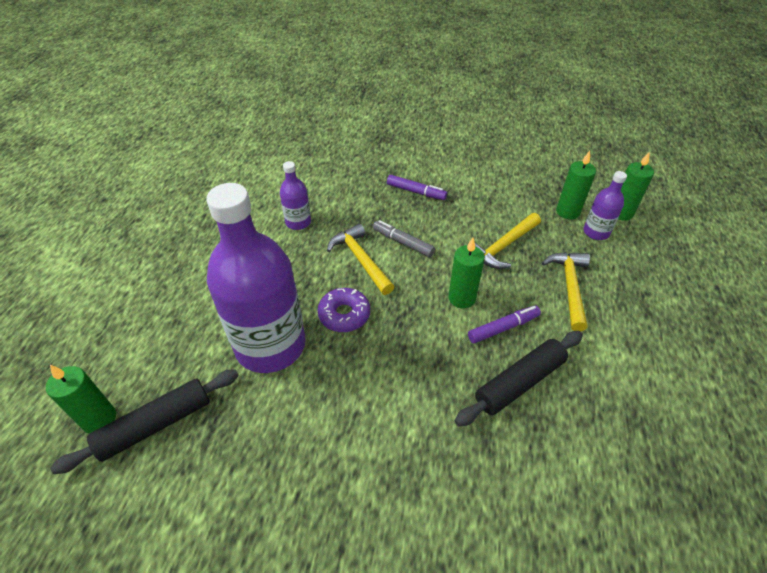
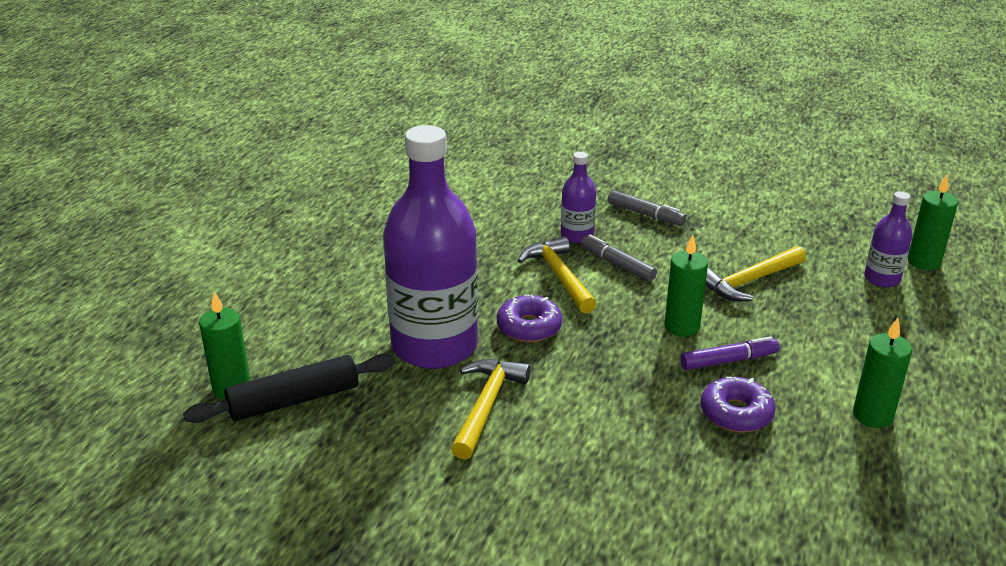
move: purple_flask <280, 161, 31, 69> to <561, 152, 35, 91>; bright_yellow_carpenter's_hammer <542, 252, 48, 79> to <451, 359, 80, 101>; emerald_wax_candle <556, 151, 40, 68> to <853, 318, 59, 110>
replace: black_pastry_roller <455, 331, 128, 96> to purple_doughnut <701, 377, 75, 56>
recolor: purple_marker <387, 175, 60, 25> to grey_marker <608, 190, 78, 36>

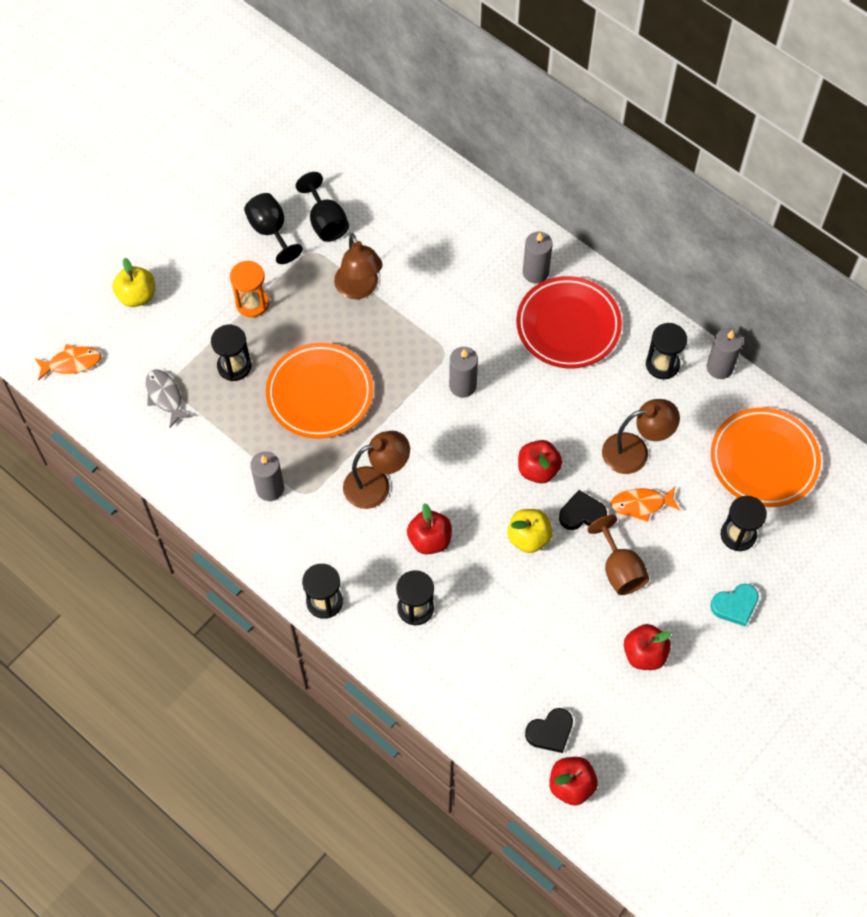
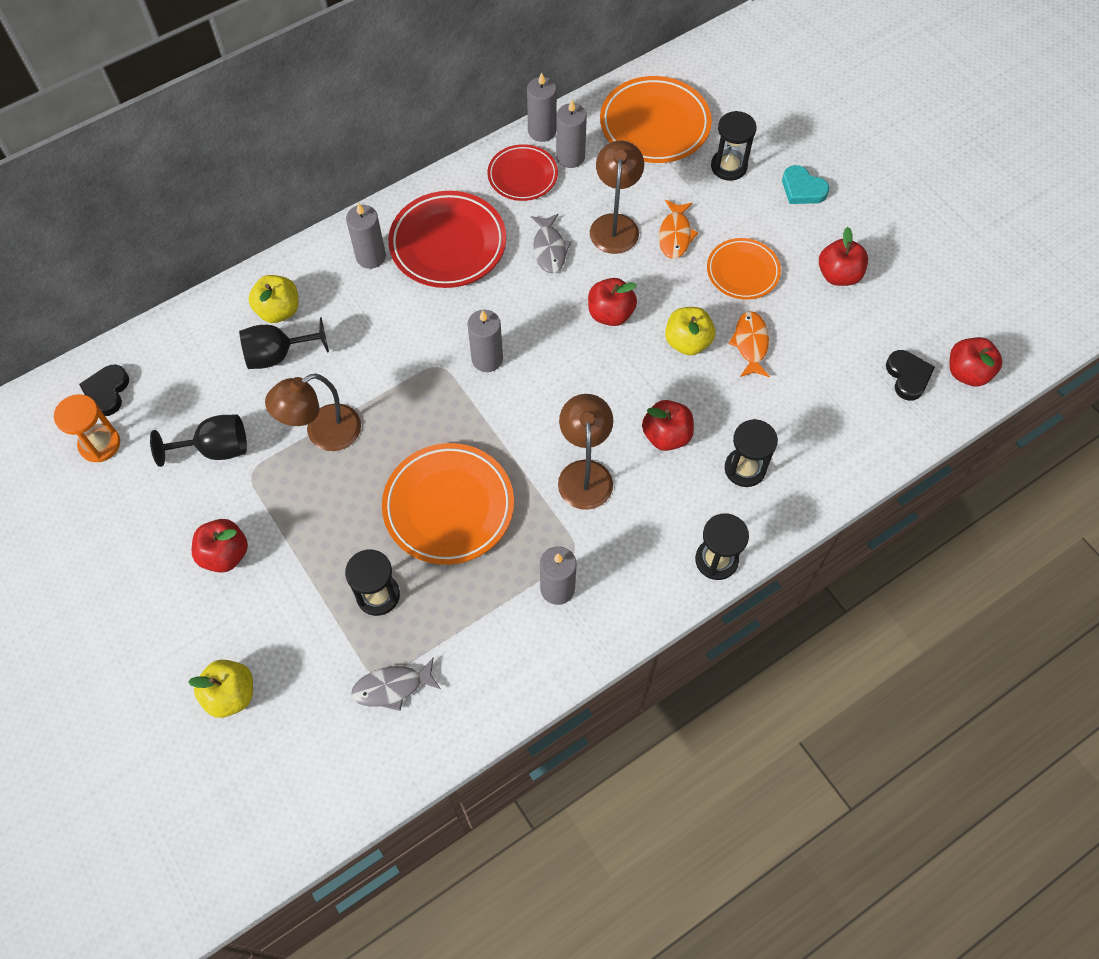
insert: red_apple_fruit <192, 519, 56, 54>; bright_yellow_apple_fruit <248, 275, 51, 48>; grey_toy_fish <531, 214, 41, 59>; grey_wax_candle <556, 100, 31, 68>
move: orange-coloured_toy_fish <35, 344, 66, 37> to <728, 311, 42, 66>; orange-coloured_sand_timer <230, 260, 39, 58> to <54, 394, 66, 68>; black_goblet <244, 193, 59, 71> to <239, 317, 90, 52>; black_love_heart <559, 490, 48, 40> to <79, 365, 50, 51>
replace: dark_brown_goblet <587, 515, 62, 80> to orange-coloured_dinner_plate <707, 238, 74, 62>; black_sand_timer <646, 323, 41, 56> to red_dinner_plate <488, 144, 70, 57>
rotate: dark_brown_lamp <334, 233, 48, 66> = <265, 374, 96, 77> 150 degrees clockwise; turquoise_love_heart <710, 584, 49, 43> = <782, 165, 47, 39> 135 degrees clockwise

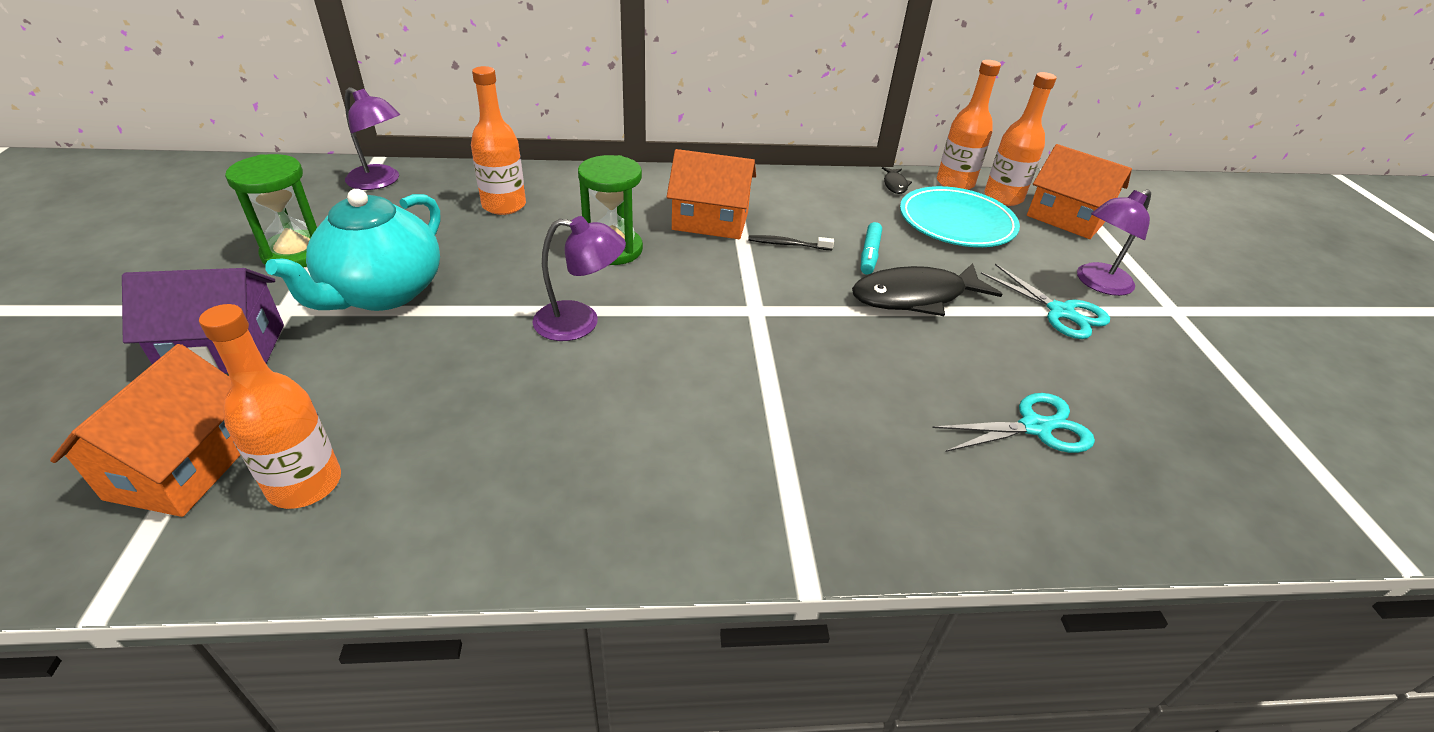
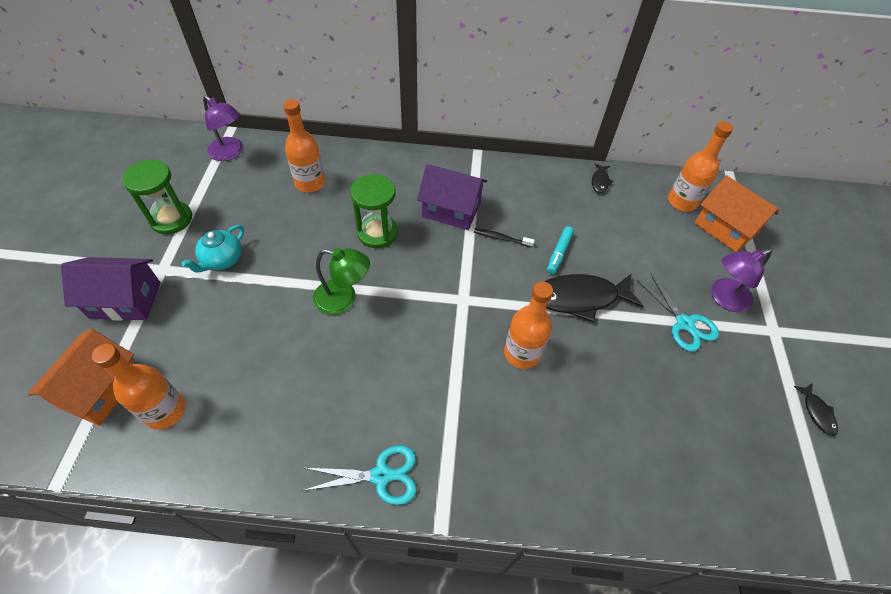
delete: turquoise_dinner_plate <900, 186, 120, 61>
insert: black_toy_fish <794, 383, 44, 53>
move: turquoise_pair_of_scissors <932, 393, 163, 60> to <302, 445, 115, 60>; orange-coloured_flask <937, 60, 64, 130> to <504, 281, 49, 88>
recolor: purple_lamp <532, 216, 94, 125> to emerald_lamp <313, 248, 57, 67>; orange-coloured_house <667, 149, 89, 90> to purple_house <417, 164, 70, 66>
resize: turquoise_tea_pot <265, 189, 175, 122> = <181, 225, 63, 48> x0.55

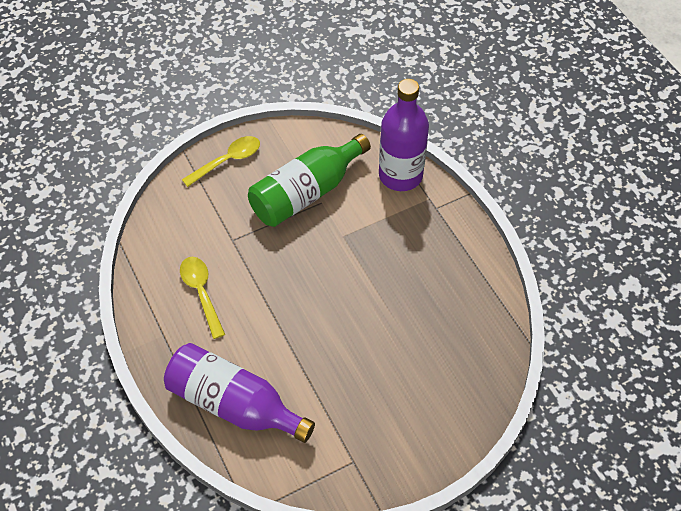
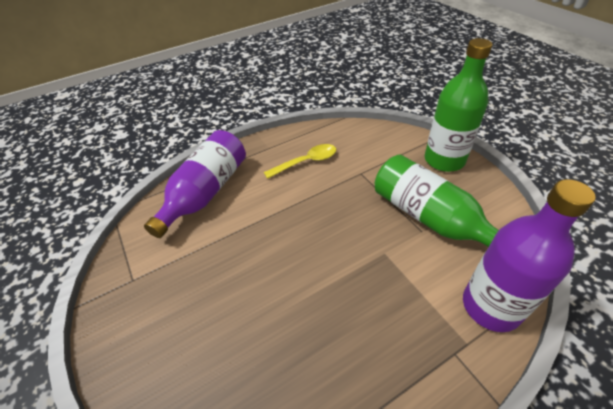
replace: bright_yellow_spoon <182, 136, 78, 51> to emerald_flask <425, 38, 68, 134>

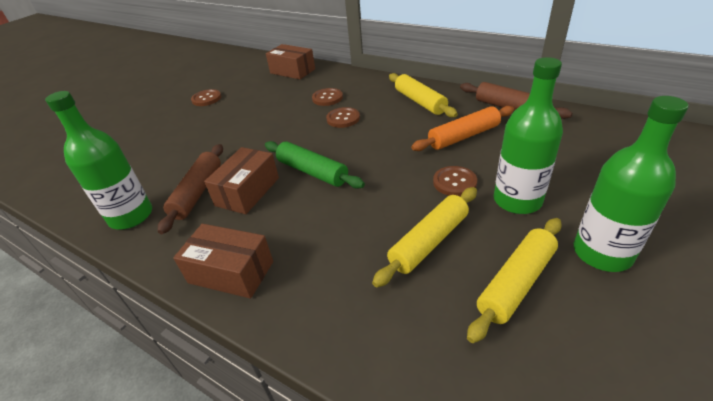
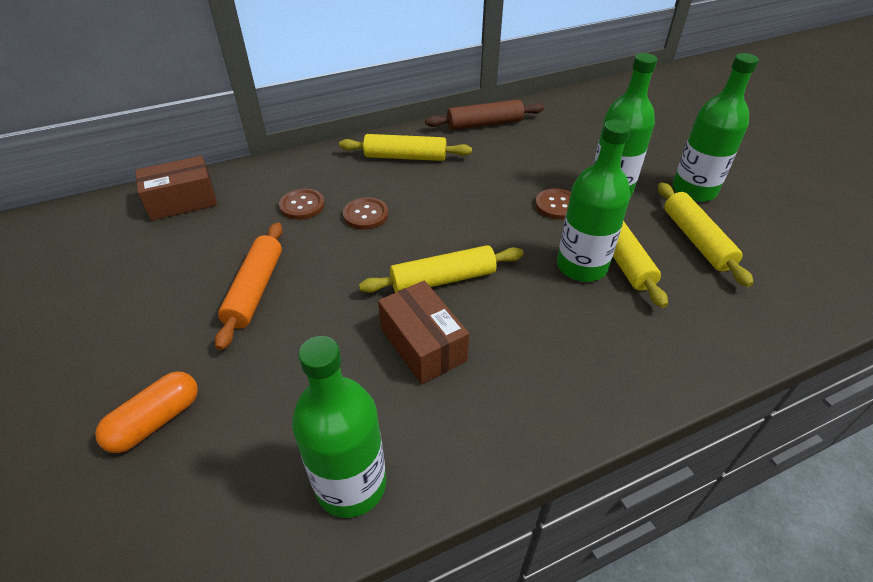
delete: dark_brown_pastry_roller <158, 144, 65, 90>; dark_brown_box <173, 224, 100, 75>; dark_brown_shirt_button <191, 89, 30, 17>
insert: orange-coloured_pill_shape <95, 371, 103, 82>; emerald_flask <557, 120, 74, 162>
move: orange-coloured_pastry_roller <411, 106, 103, 45> to <215, 222, 68, 128>
recolor: emerald_pastry_roller <265, 141, 100, 48> to bright_yellow_pastry_roller <359, 245, 165, 48>

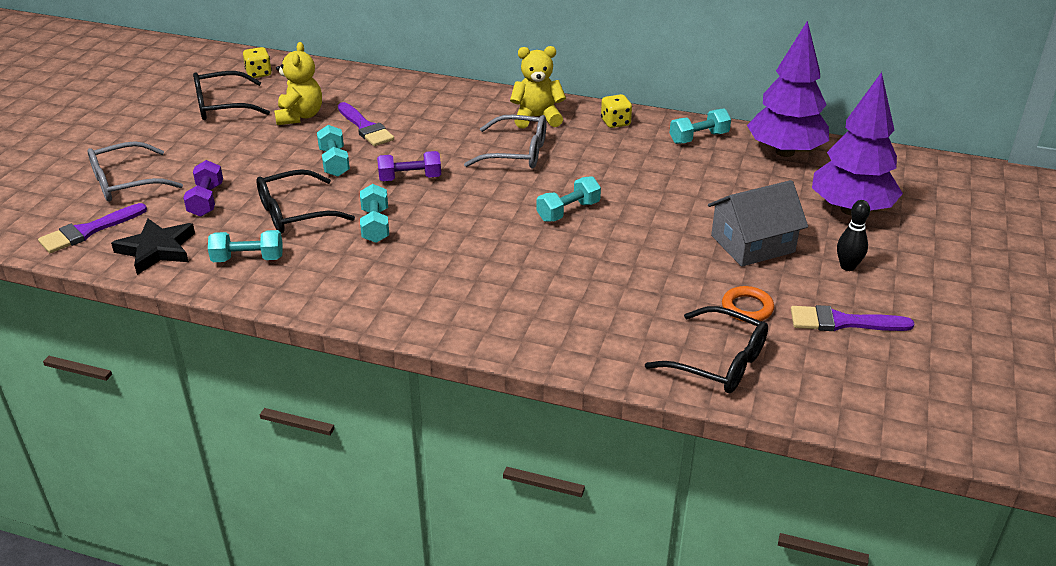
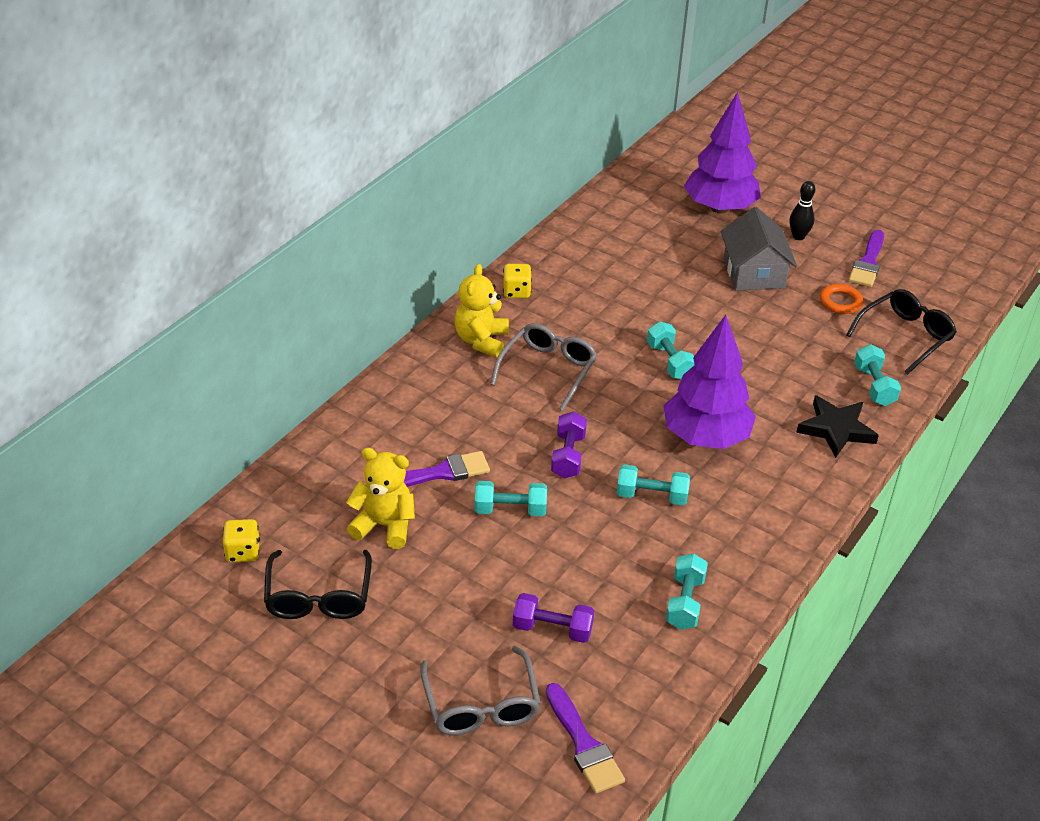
delete: black_eyeglasses <257, 169, 98, 65>
move: black_star <111, 219, 84, 56> to <796, 395, 83, 63>; turquoise_dumbbell <670, 109, 61, 35> to <854, 344, 47, 62>; purple_toy_tree <747, 20, 82, 137> to <664, 315, 92, 134>

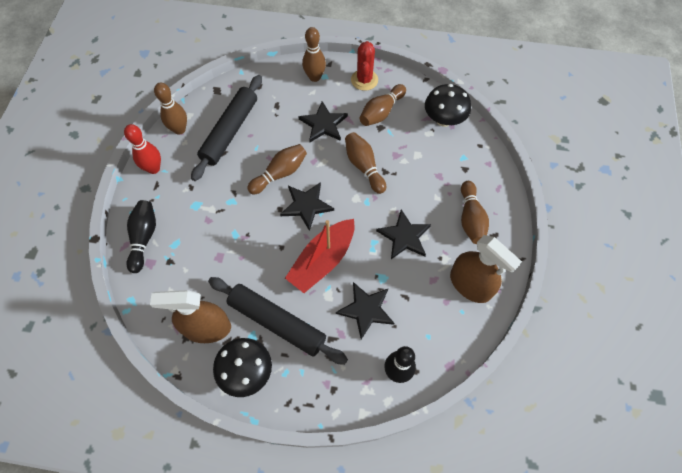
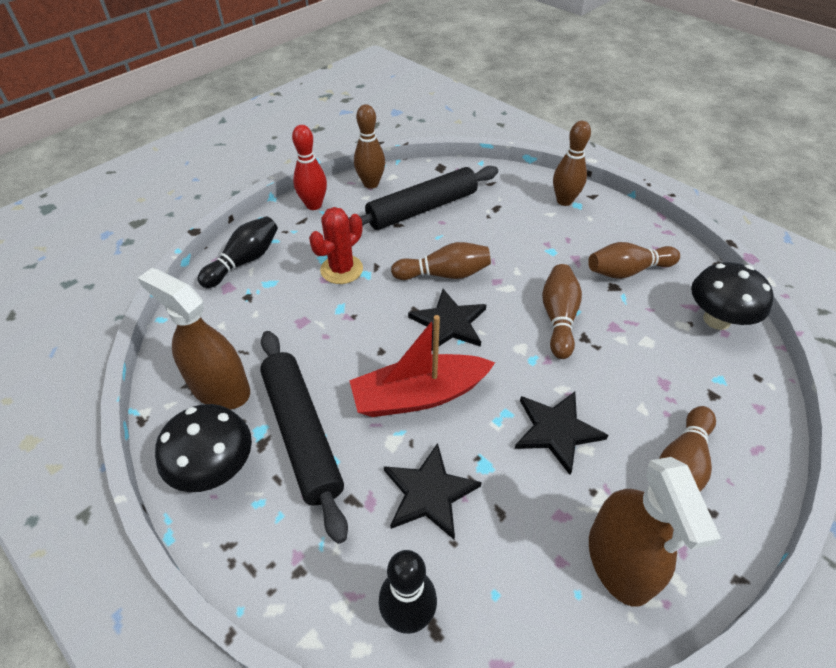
delete: black_star <298, 101, 50, 41>
move: red_saguaro_cactus <351, 41, 27, 50> to <309, 207, 54, 77>

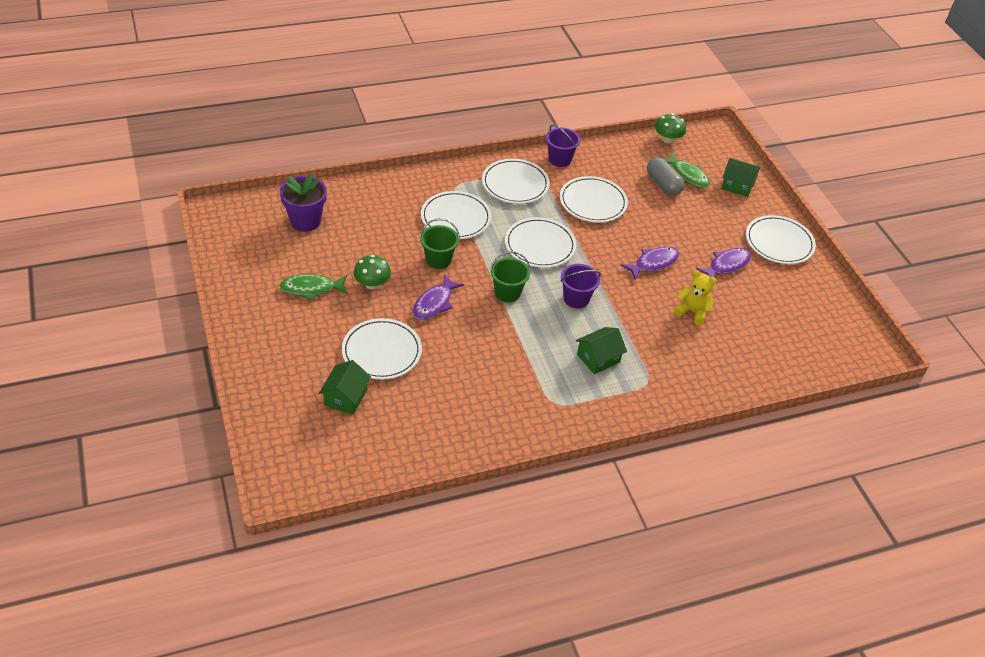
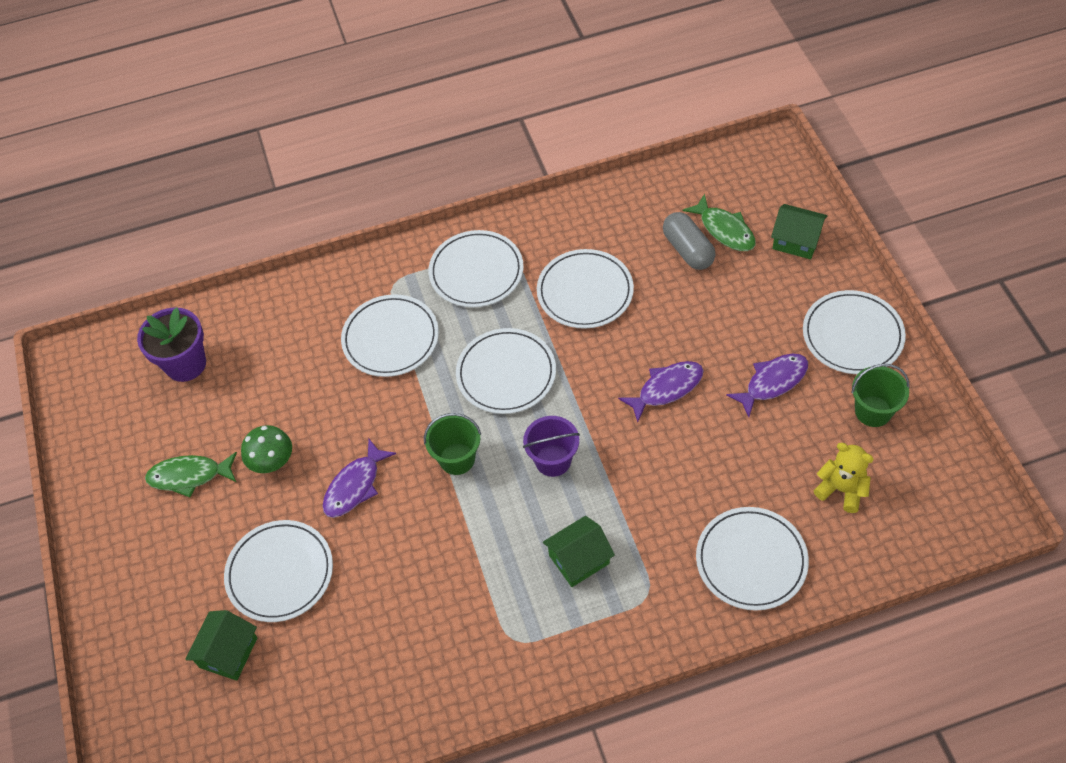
delete: purple_sand_bucket <546, 125, 35, 42>; emerald_mushroom <655, 113, 31, 30>
insert: white_dinner_plate <696, 507, 113, 104>
move: emerald_sand_bucket <419, 218, 41, 51> to <851, 364, 59, 63>; bright_yellow_teddy_bear <674, 270, 43, 56> to <814, 443, 60, 70>

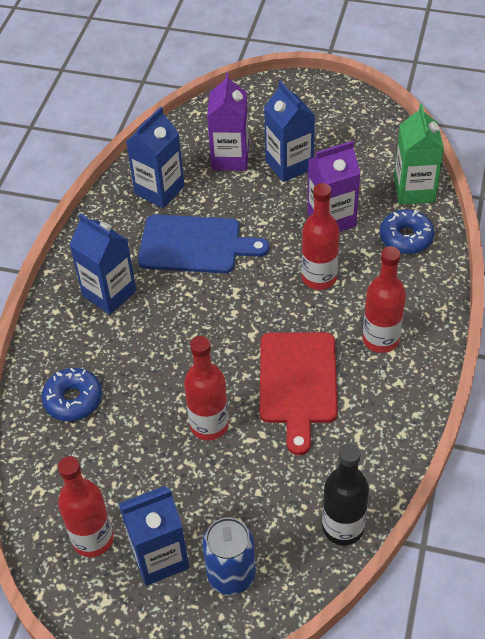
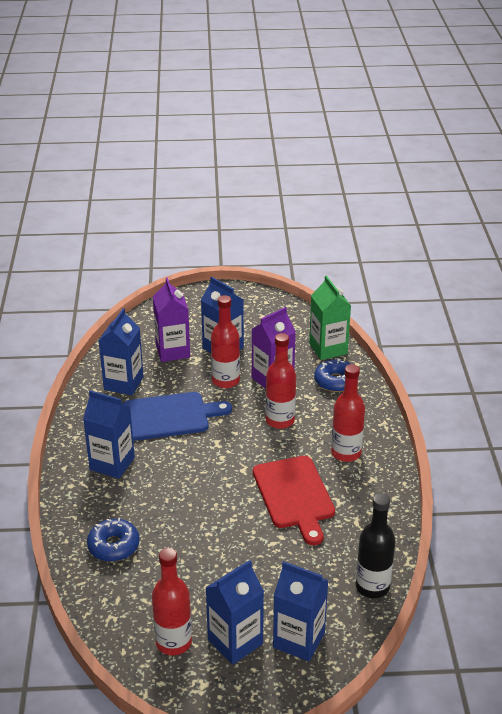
move: red_flask <184, 336, 45, 104> to <211, 295, 29, 93>
replace: blue_tin <202, 517, 54, 78> to blue_juice_carton <273, 561, 56, 101>

